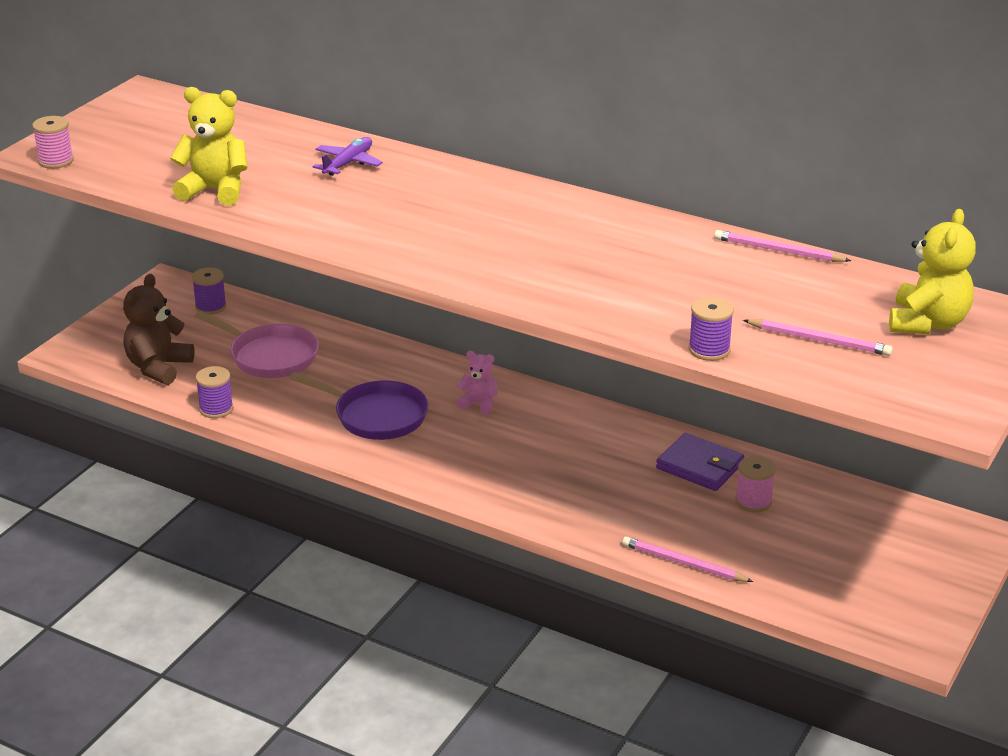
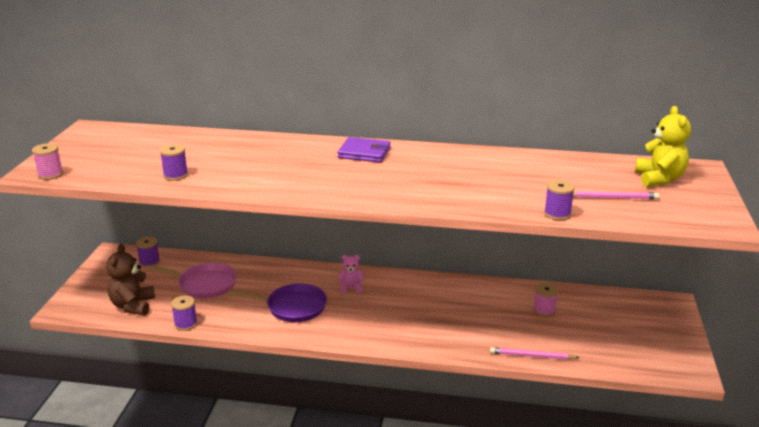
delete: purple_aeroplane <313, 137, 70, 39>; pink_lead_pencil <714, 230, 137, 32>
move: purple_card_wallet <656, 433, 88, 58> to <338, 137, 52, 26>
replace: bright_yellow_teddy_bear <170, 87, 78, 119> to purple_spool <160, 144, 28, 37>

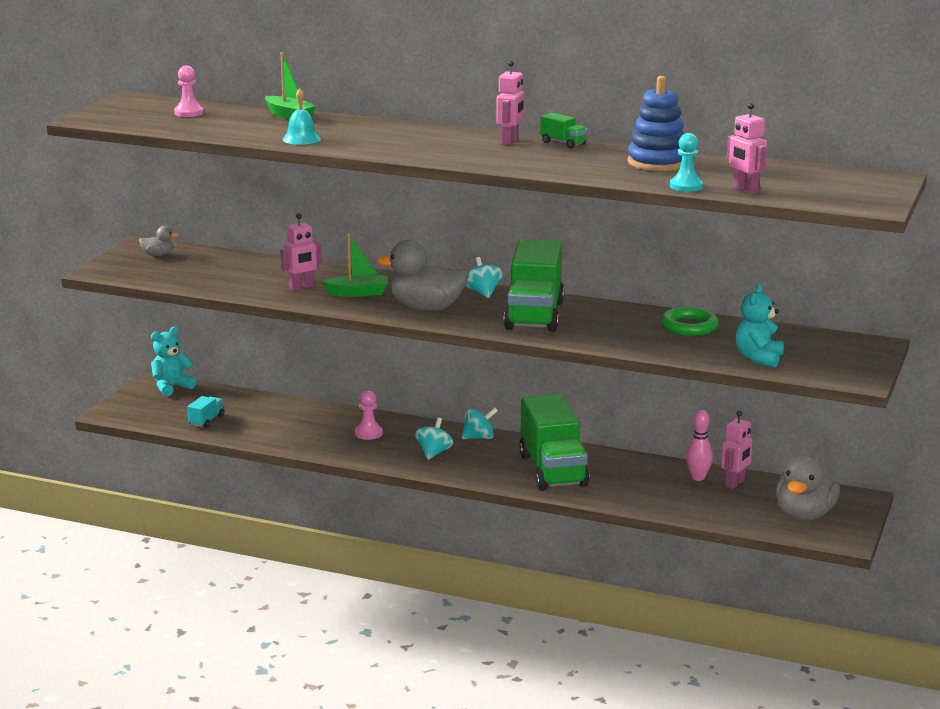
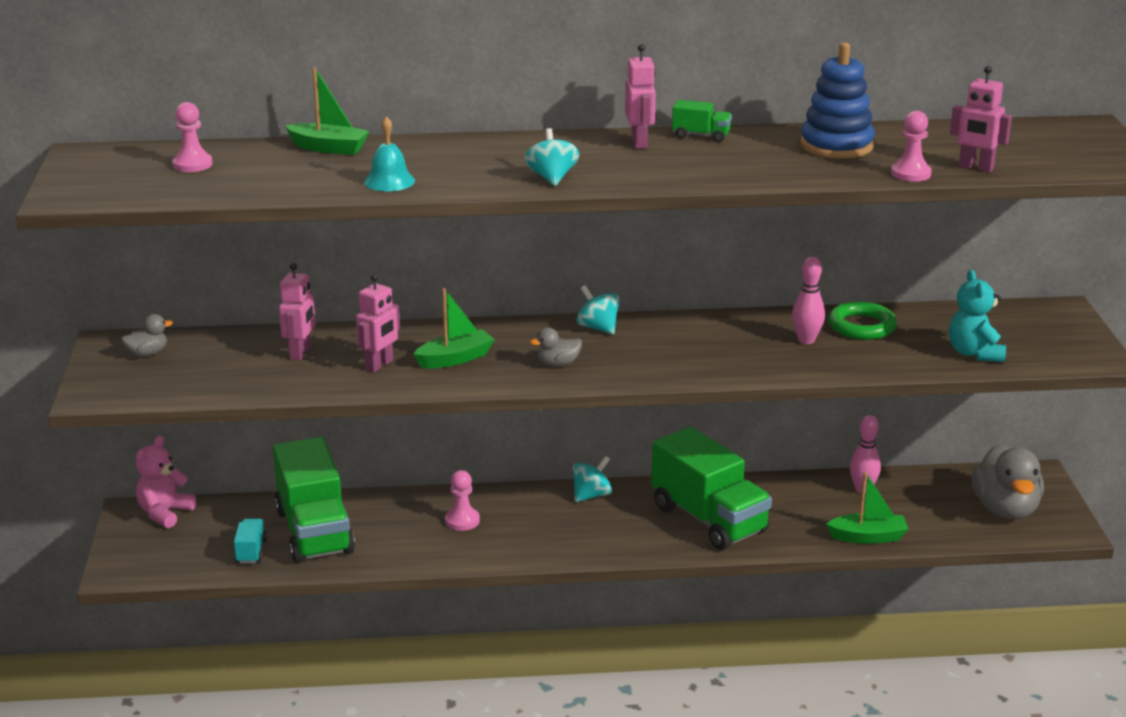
insert: pink_skittle <792, 257, 33, 87>; emerald_sailboat <826, 472, 83, 72>
move: turquoise_toy_top <415, 418, 38, 42> to <524, 128, 55, 58>; emerald_truck <504, 239, 60, 93> to <273, 437, 82, 126>; pink_toy_robot <721, 411, 32, 78> to <279, 263, 36, 97>
recolor: turquoise_teddy_bear <151, 326, 46, 70> to pink_teddy_bear <136, 436, 60, 92>; turquoise_game_pawn <670, 133, 33, 59> to pink_game_pawn <891, 111, 41, 71>
resize: grey_toy_duck <376, 240, 93, 71> = <530, 328, 52, 38> x0.47

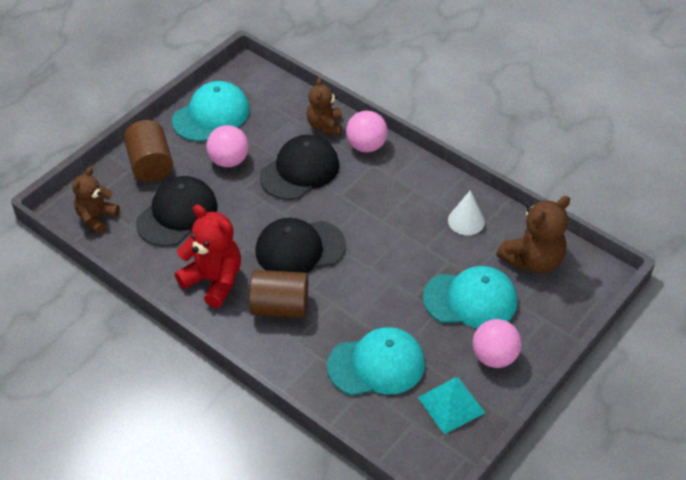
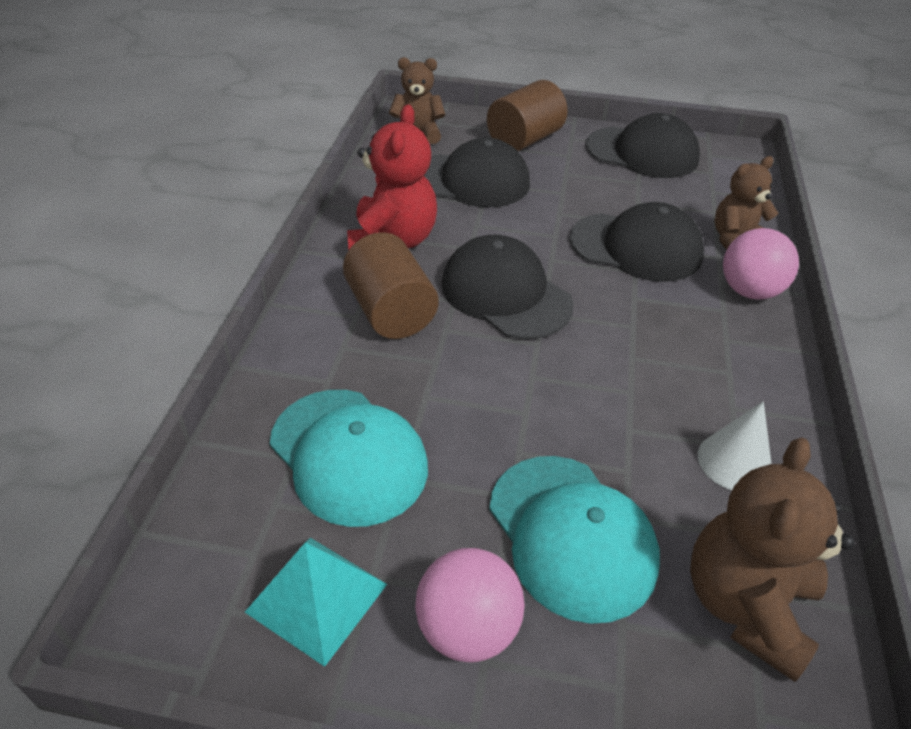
delete: pink_sphere <206, 125, 43, 42>
recolor: turquoise_baseball_cap <172, 81, 78, 61> to black_baseball_cap <586, 113, 114, 65>
rotate: dark_brown_teddy_bear <497, 196, 73, 78> = <690, 437, 164, 245> 90 degrees clockwise

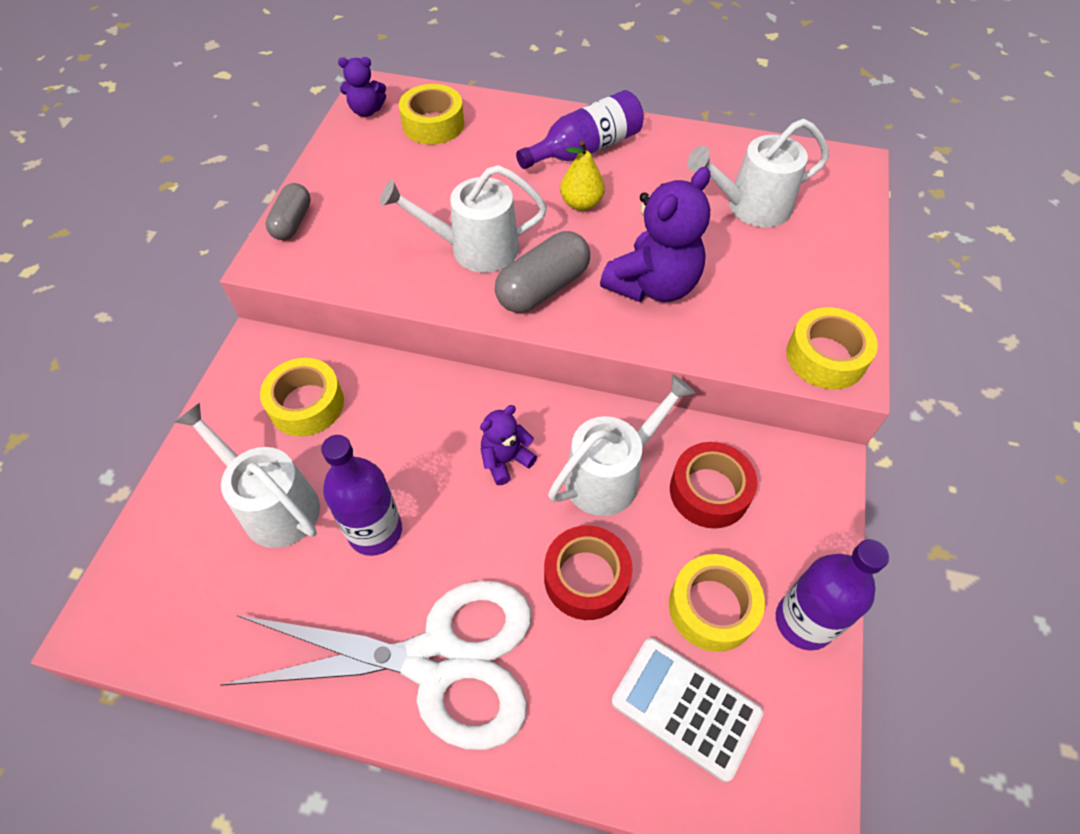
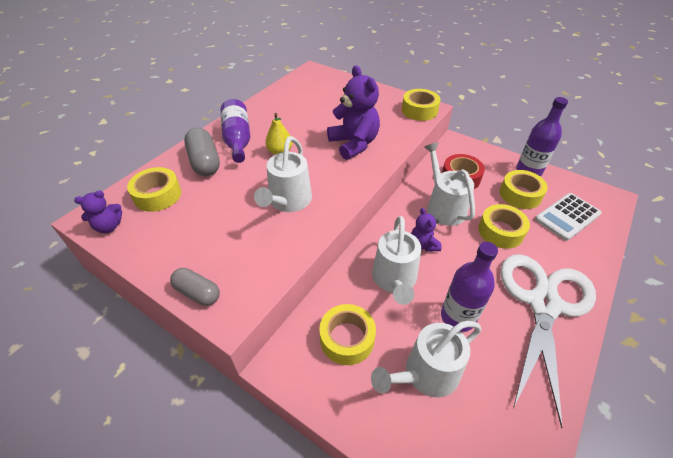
move: grey_pill_shape <495, 231, 95, 82> to <184, 128, 36, 48>; white_sprinkling_can <688, 119, 141, 108> to <372, 216, 49, 89>
recolor: red_sticky_tape <544, 525, 89, 95> to bright_yellow_sticky_tape <478, 204, 52, 45>
rotate: purple_teddy_bear <338, 57, 48, 60> = <74, 191, 48, 42> 45 degrees clockwise

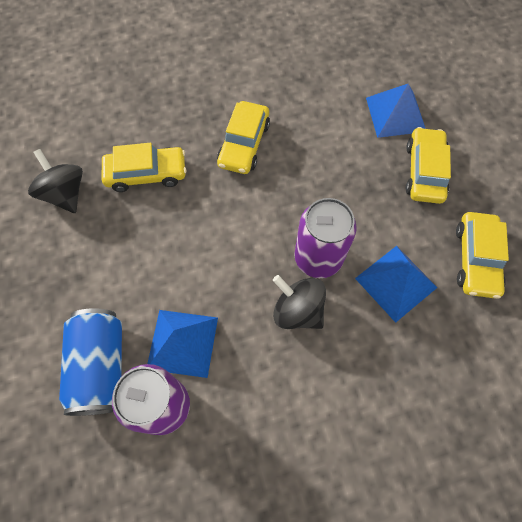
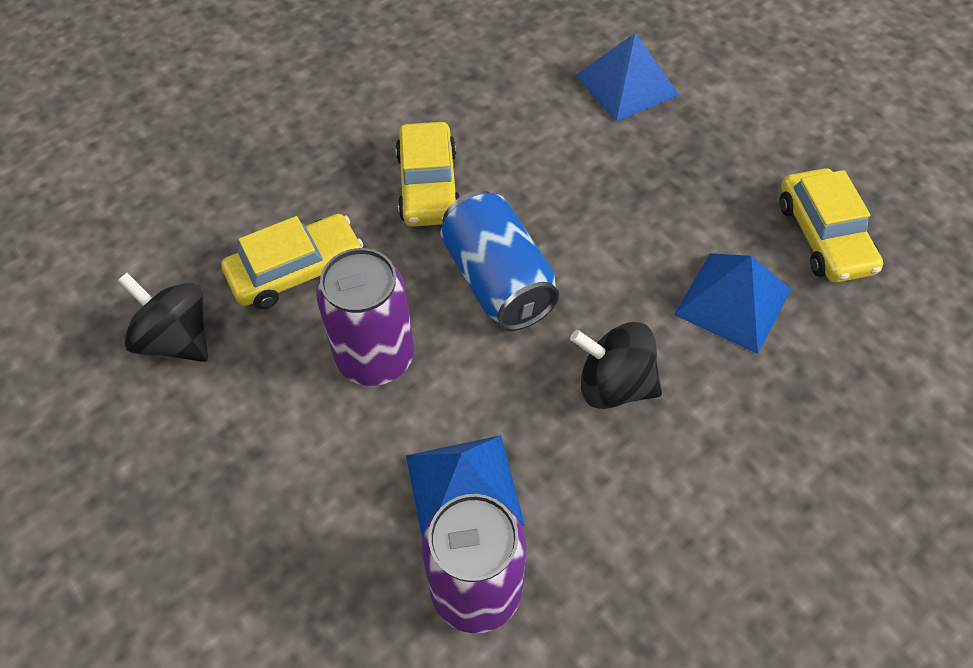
delete: bright_yellow_car <406, 127, 45, 77>
move: blue_tin <59, 308, 63, 108> to <440, 191, 119, 140>; purple_tin <294, 198, 63, 80> to <316, 248, 98, 138>

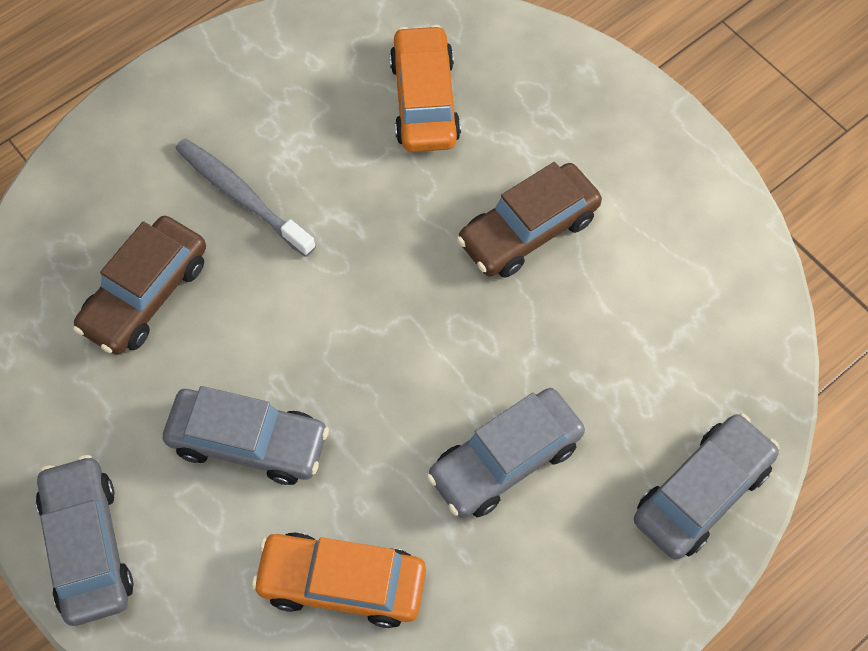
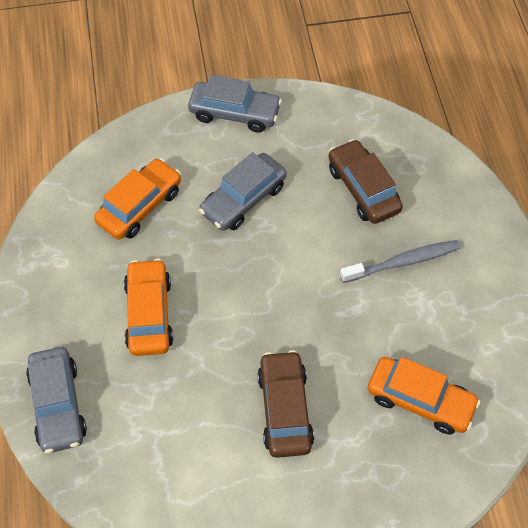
recolor: grey_car <427, 388, 158, 130> to orange-coloured_car <124, 259, 49, 97>

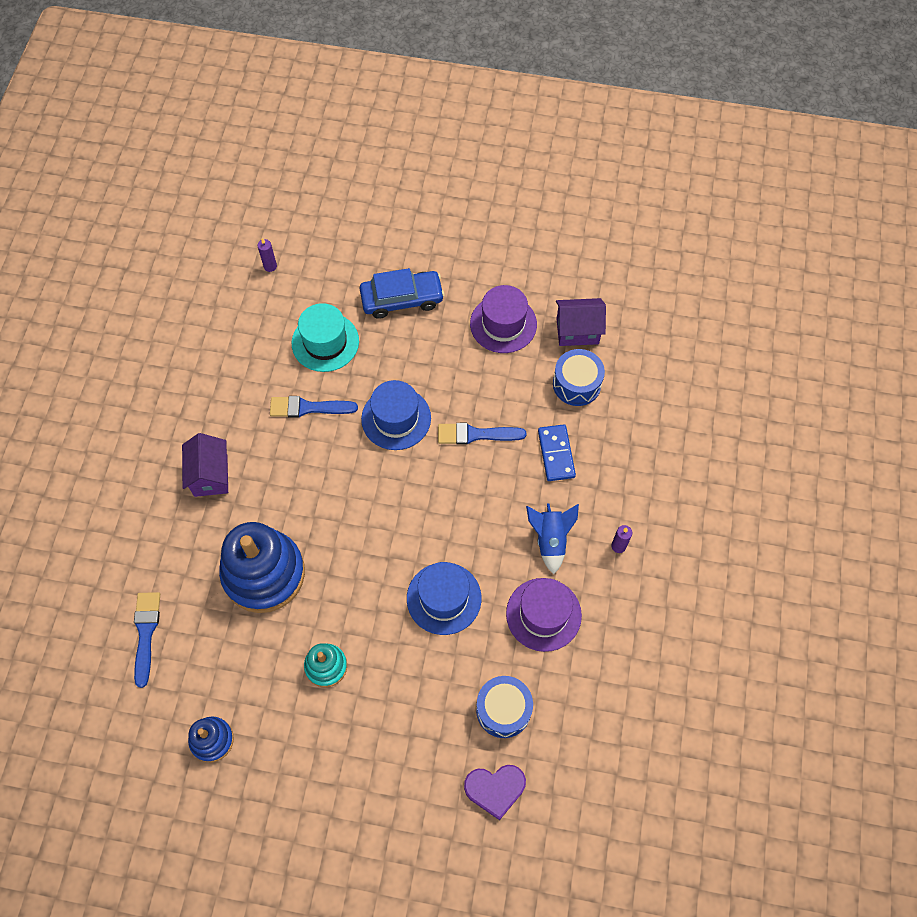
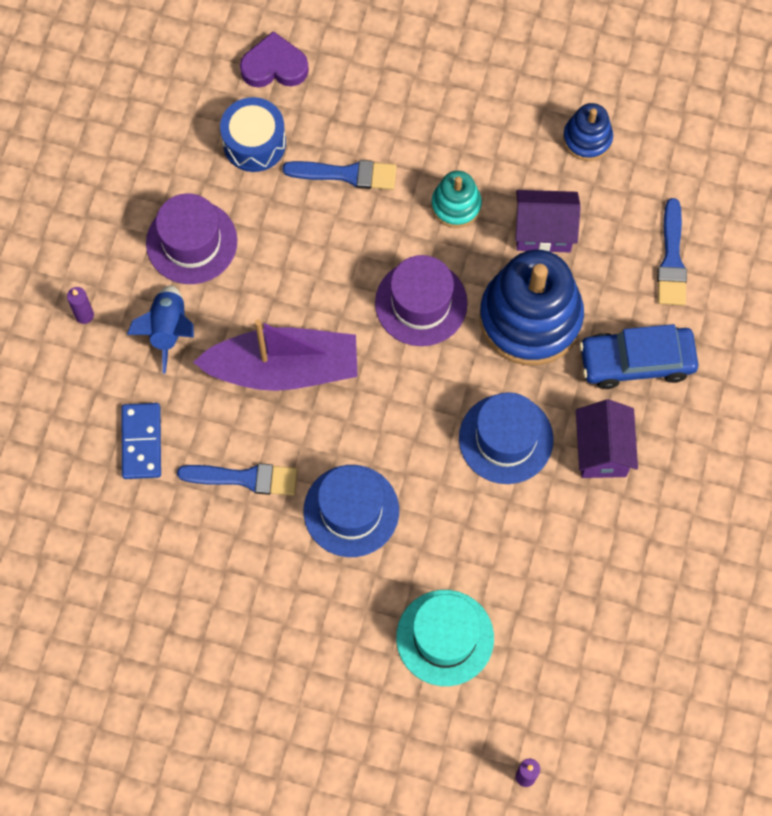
delete: blue_drum <553, 349, 52, 57>
insert: purple_sailboat <193, 319, 165, 72>
move: blue_paint_brush <270, 396, 88, 21> to <282, 160, 115, 30>; blue_car <360, 268, 84, 51> to <579, 324, 119, 65>; blue_tall_hat <407, 562, 75, 73> to <459, 392, 95, 92>; purple_tall_hat <470, 285, 67, 68> to <375, 255, 93, 91>; purple_house <556, 298, 50, 48> to <515, 190, 66, 62>

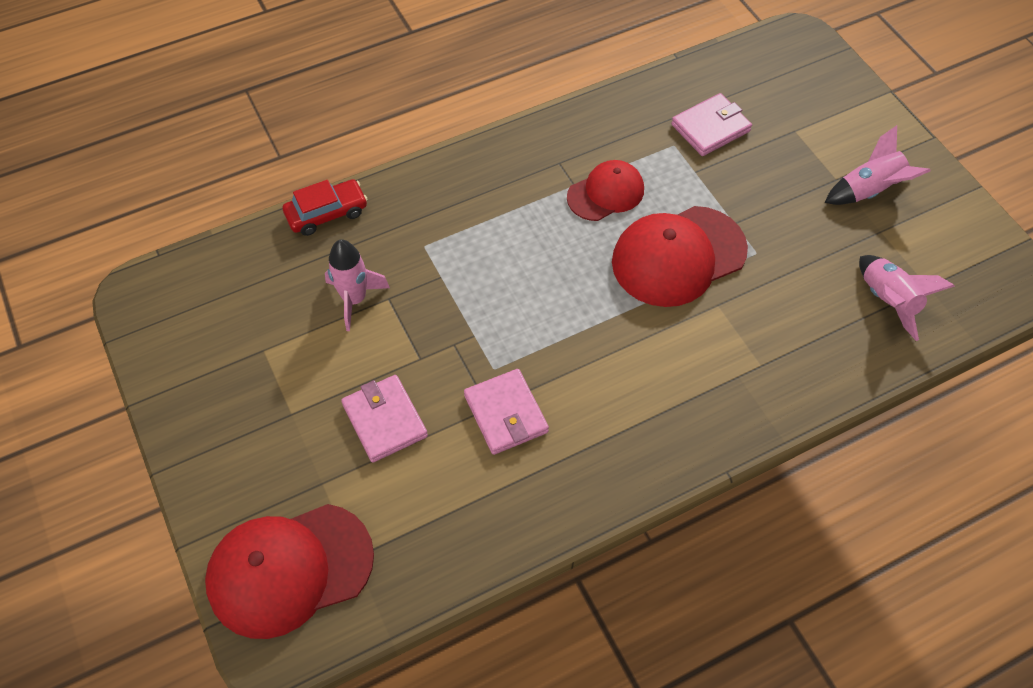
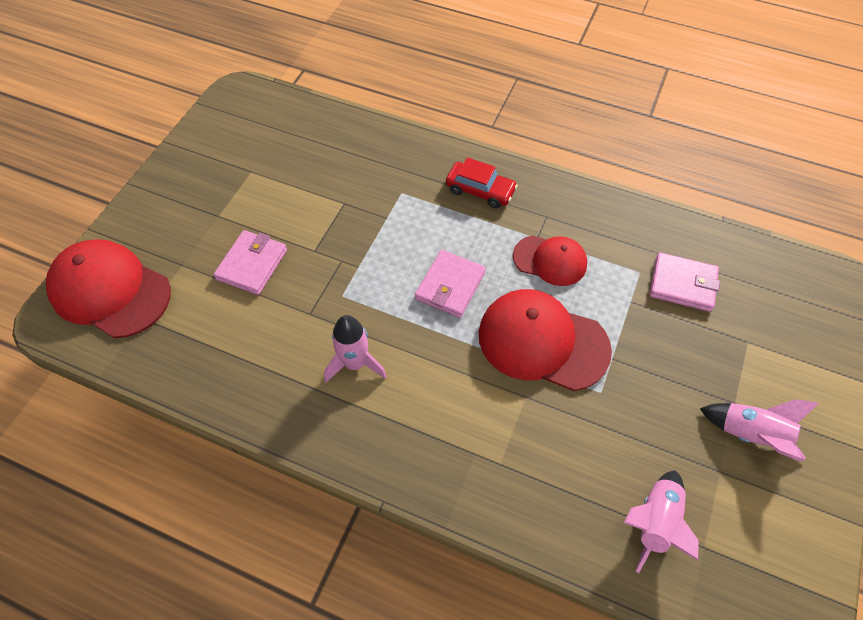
move: red_car <283, 179, 85, 57> to <446, 157, 72, 52>; pink_spaceship <325, 239, 65, 92> to <324, 315, 63, 68>; pink_card_wallet <464, 369, 85, 86> to <415, 250, 71, 68>

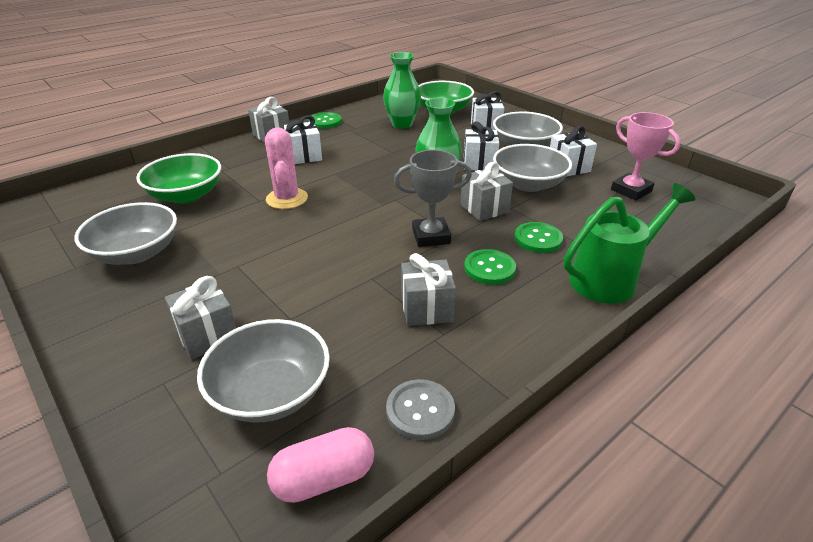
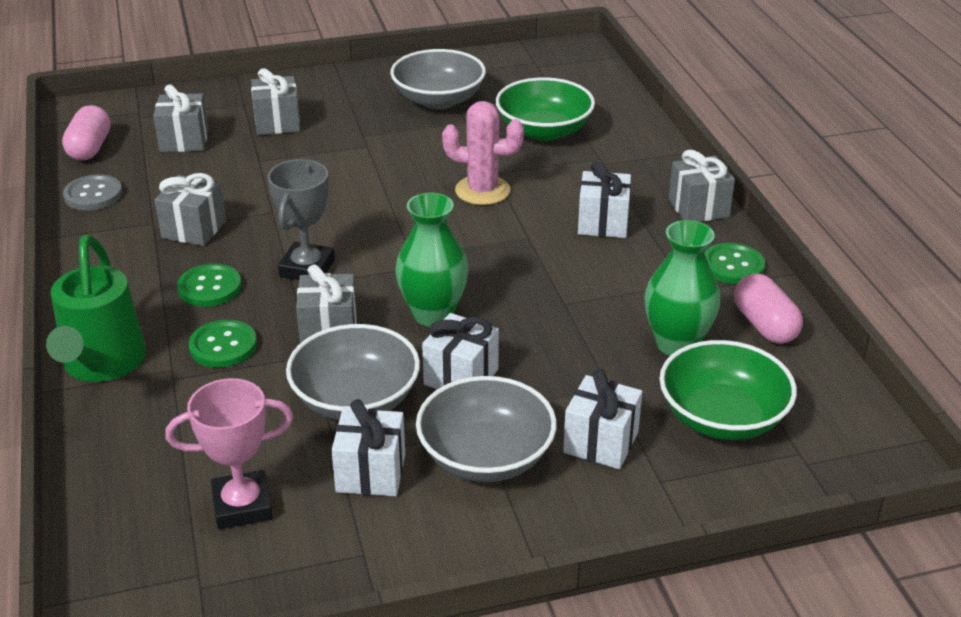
insert: pink_pill_shape <734, 273, 69, 71>
replace: grey_deep_dish <197, 319, 133, 104> to grey_gift <153, 84, 55, 68>

